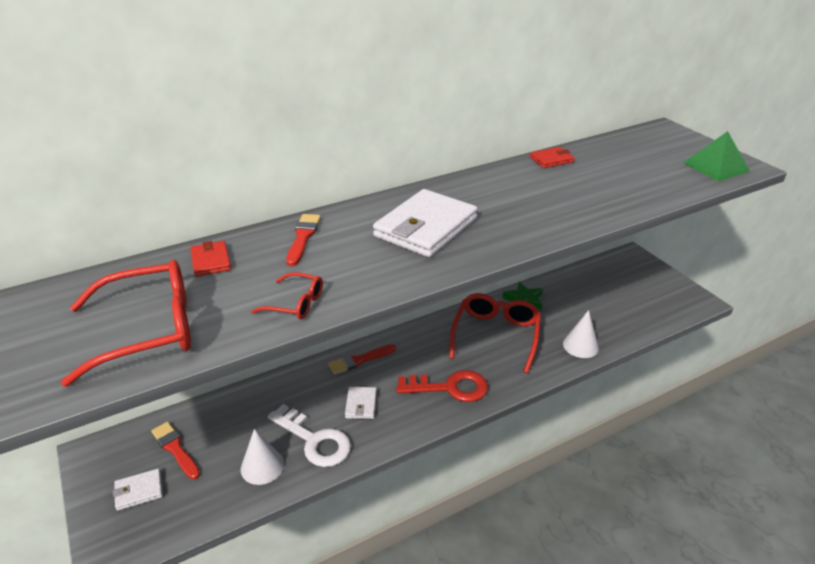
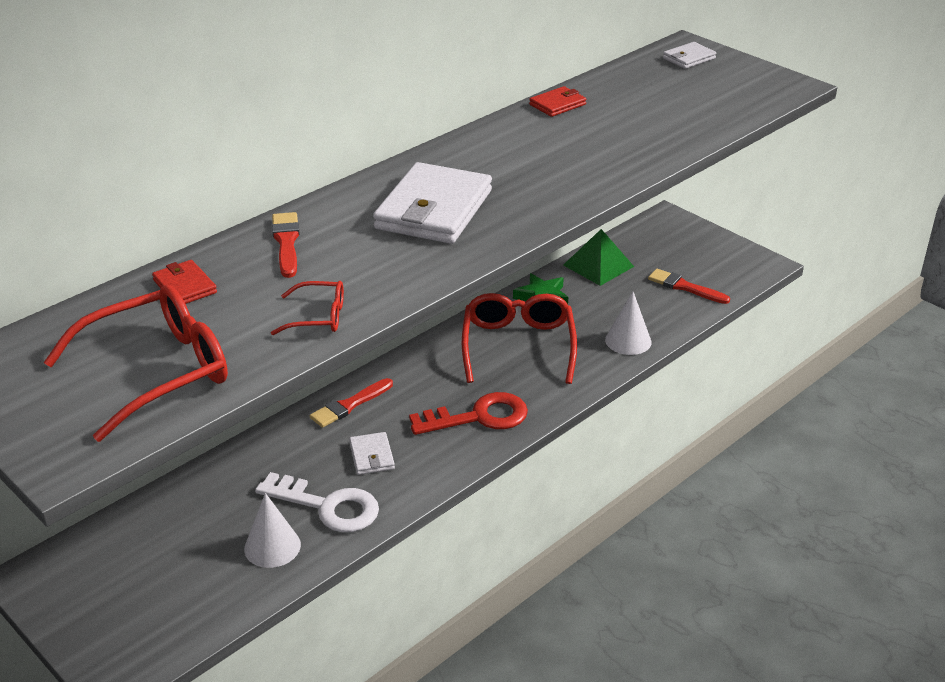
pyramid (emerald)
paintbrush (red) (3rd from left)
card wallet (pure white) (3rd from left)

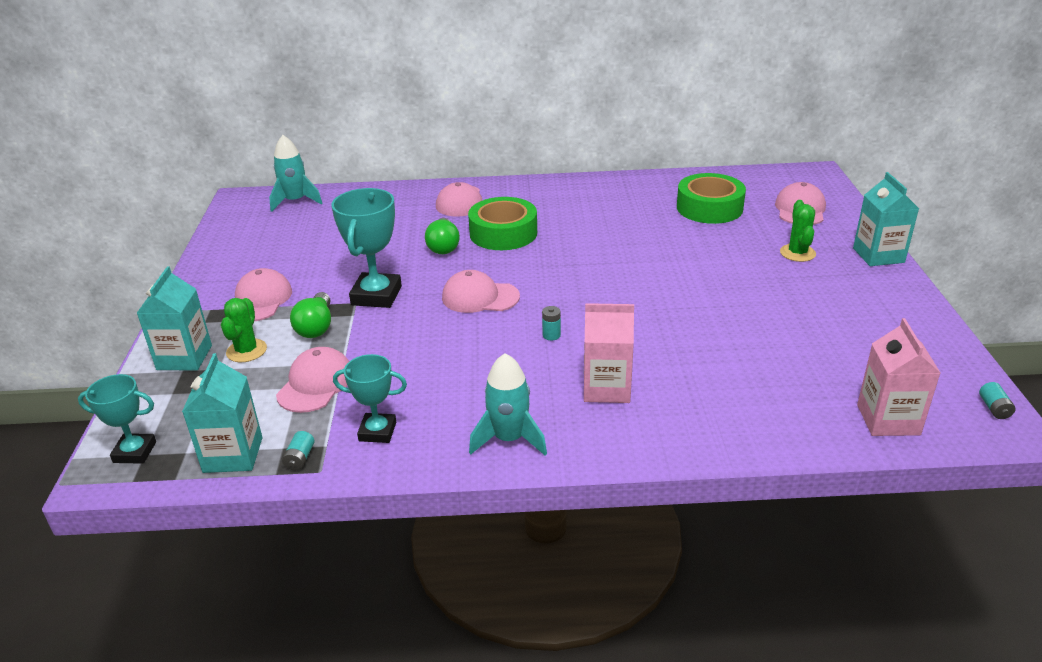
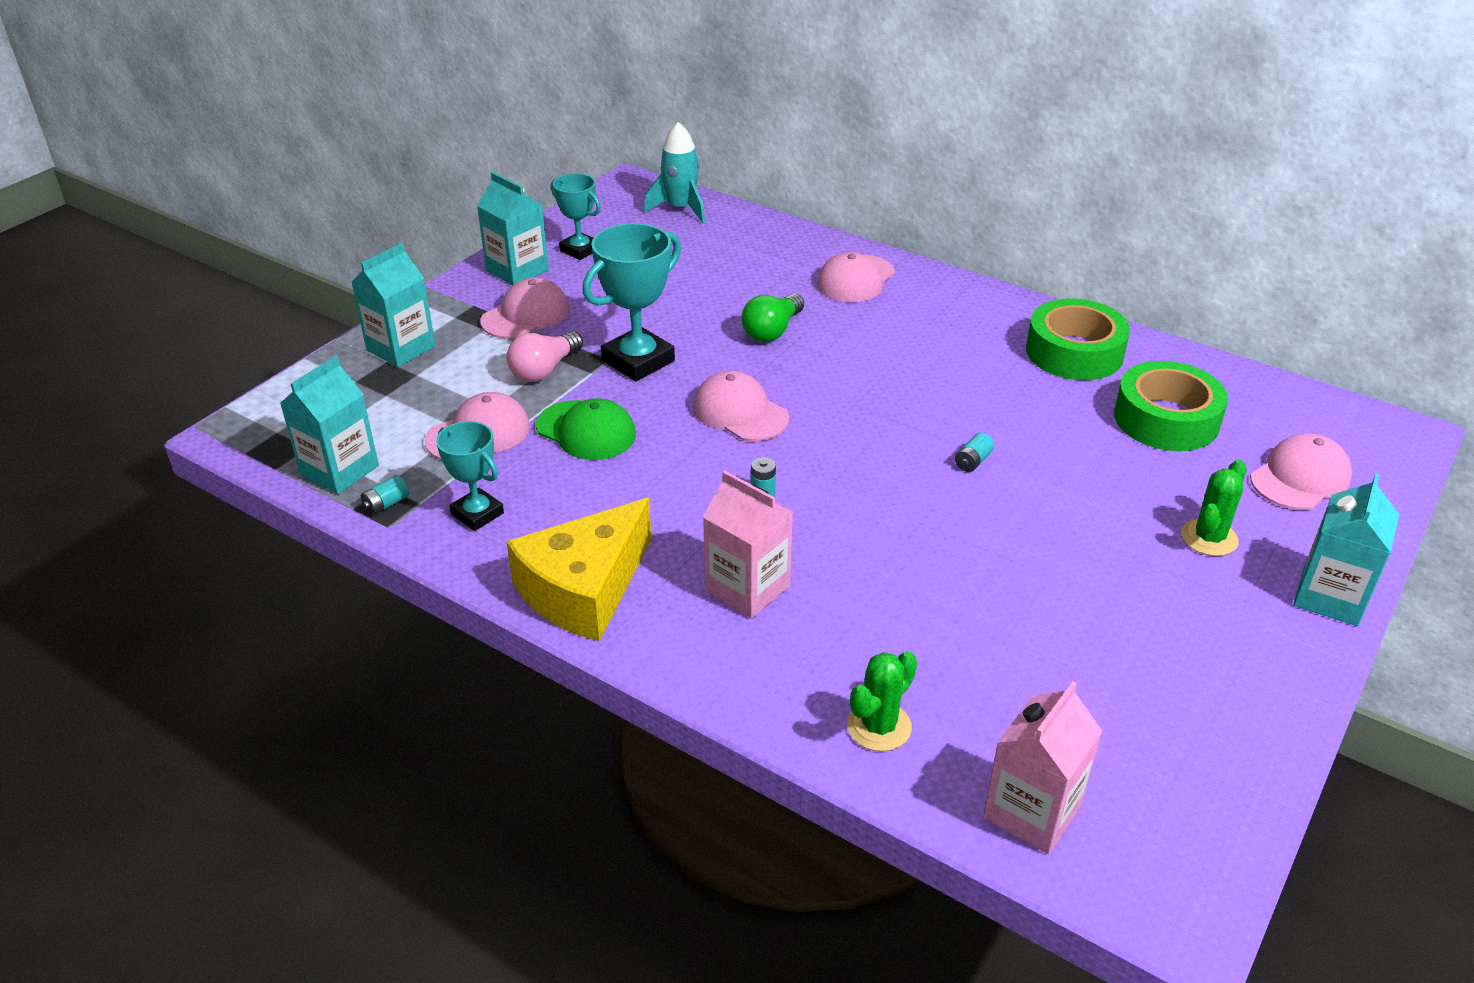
tape (emerald) (1st from left)
bulb (rose-pink)
prickly plant (emerald) (1st from left)
cheese (golden)
award cup (aqua) (2nd from left)
AA battery (aqua) (3rd from left)
milk carton (aqua) (3rd from left)
baseball cap (emerald)

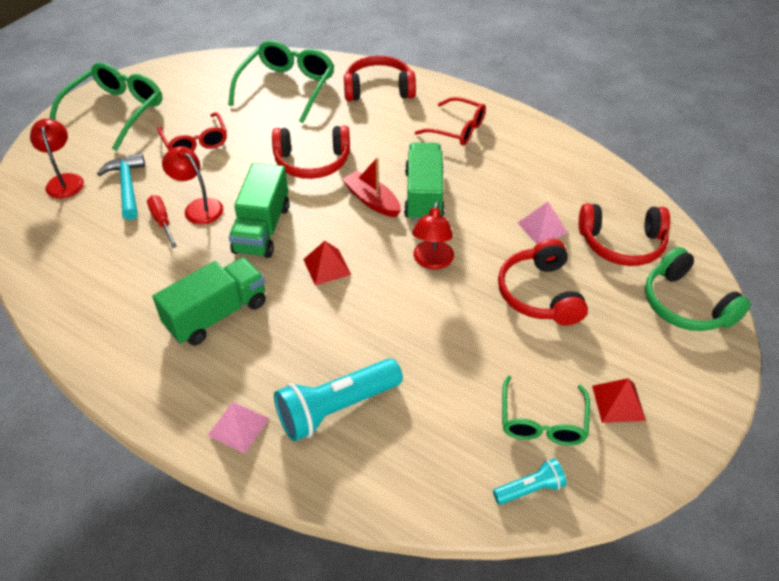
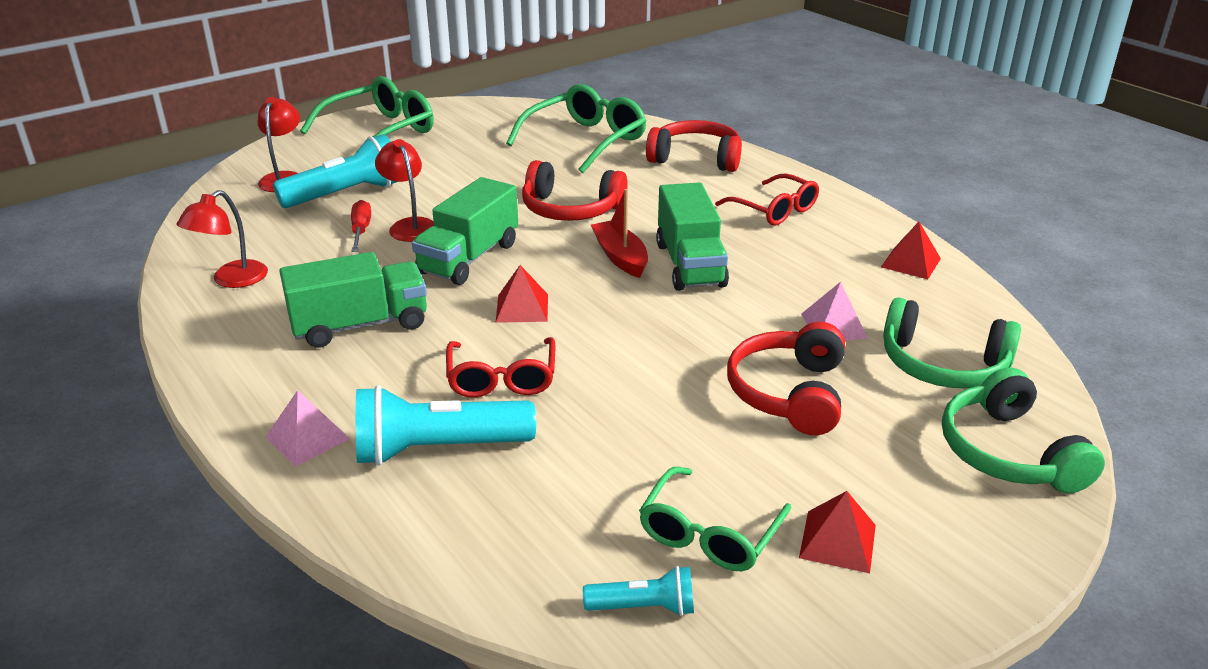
eyeglasses (red) (1st from left)
lorry (emerald) (3rd from left)
torch (aqua) (1st from left)
lamp (red) (1st from left)
headset (emerald) (1st from left)
pyramid (red) (3rd from left)

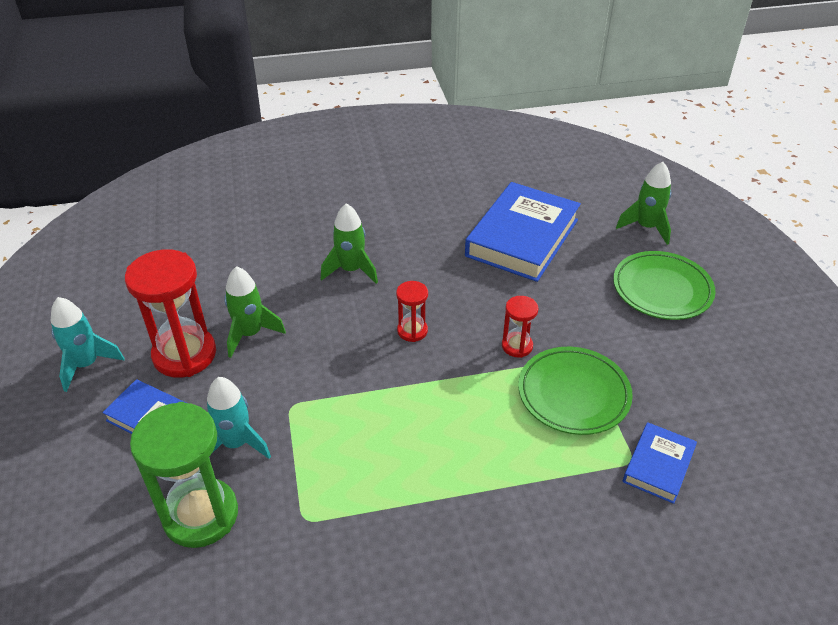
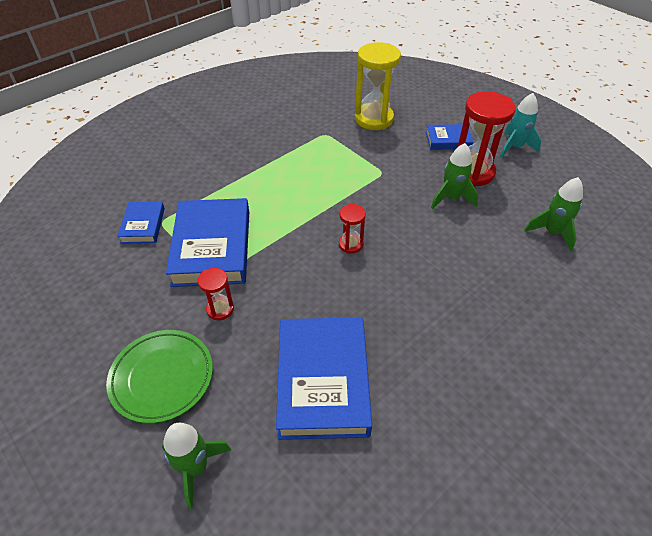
spaceship (emerald) (3rd from left)
sand timer (red) (1st from left)
hardback (royal blue) (2nd from left)
spaceship (aqua) (2nd from left in the first image)
sand timer (golden)

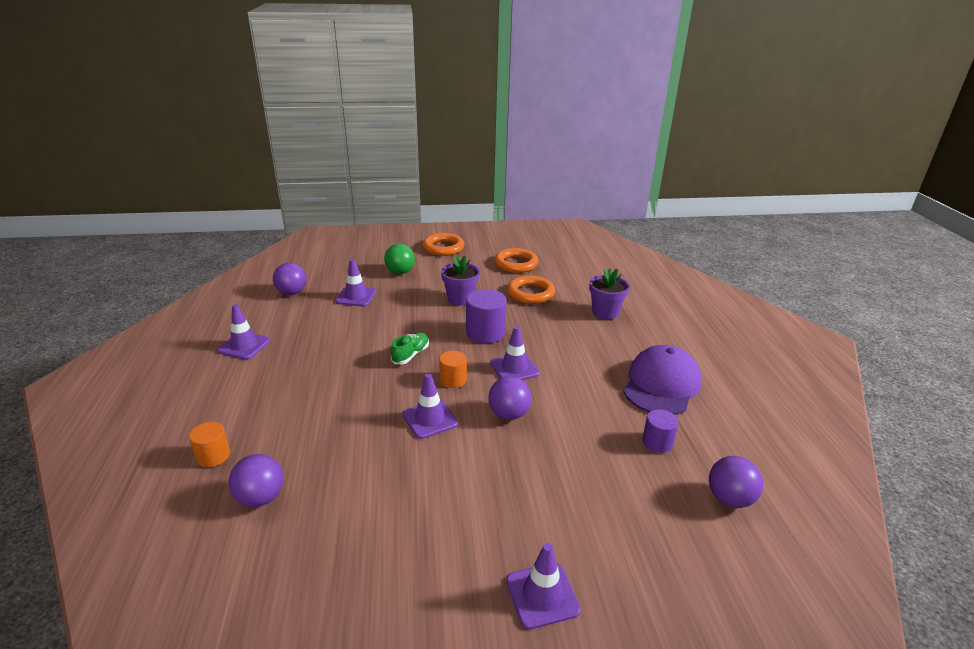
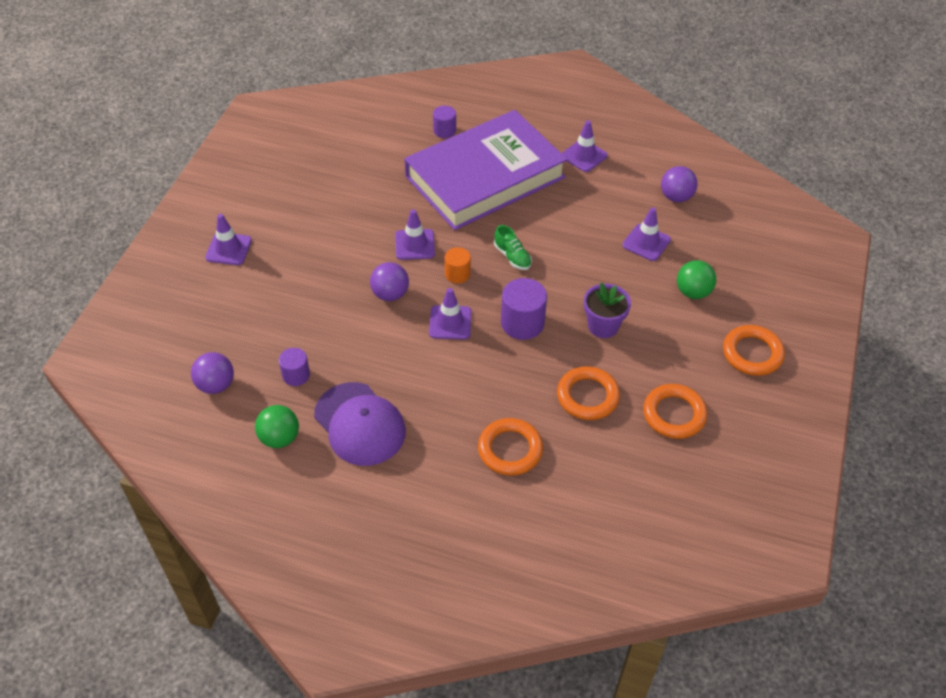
hoop (orange) (1st from left)
solid cylinder (royal purple) (2nd from left)
play ball (royal purple) (1st from left in the first image)
hardback (royal purple)
play ball (emerald) (1st from left)

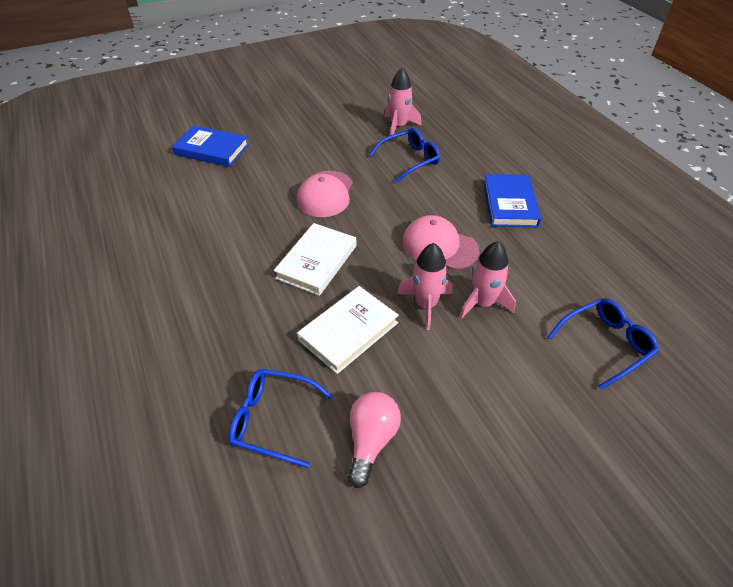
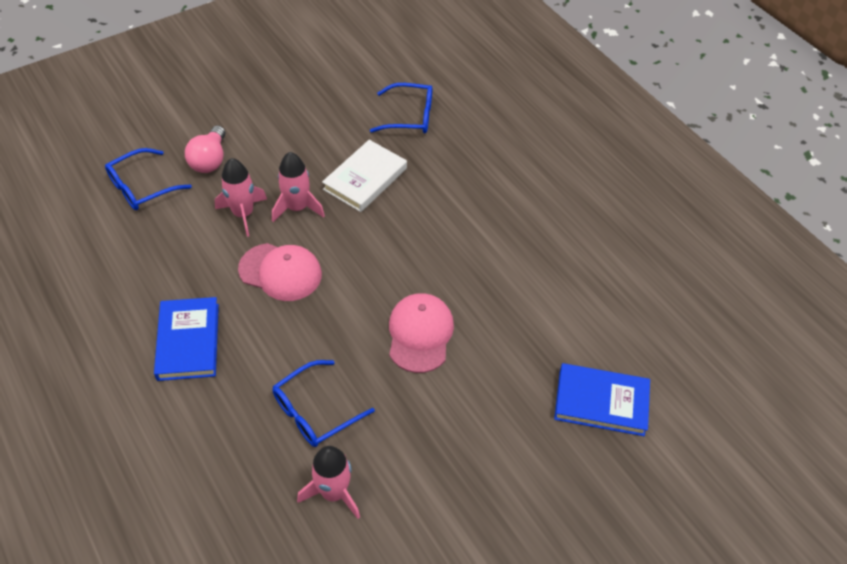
hardback (pure white) (1st from left in the first image)
bulb (rose-pink)

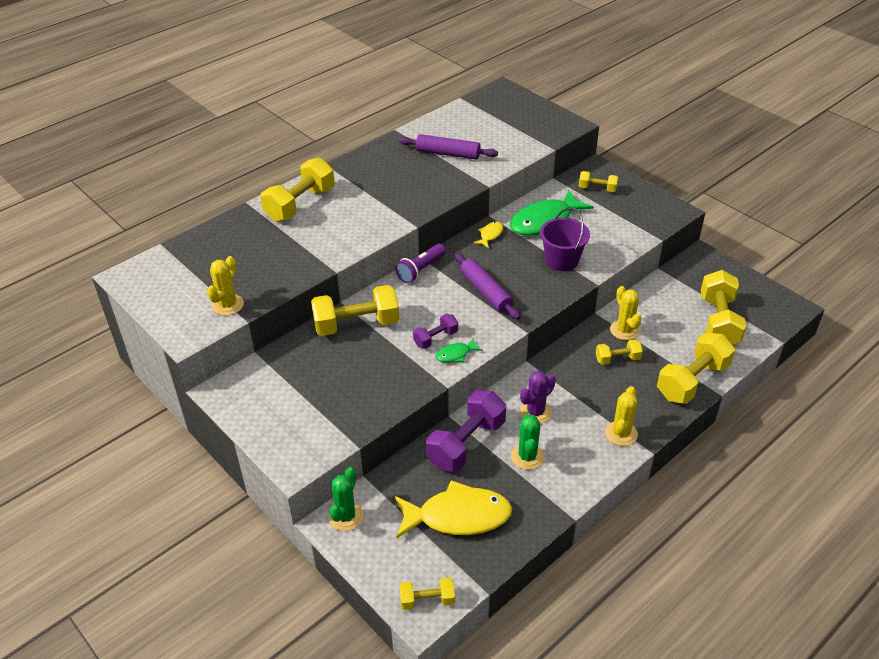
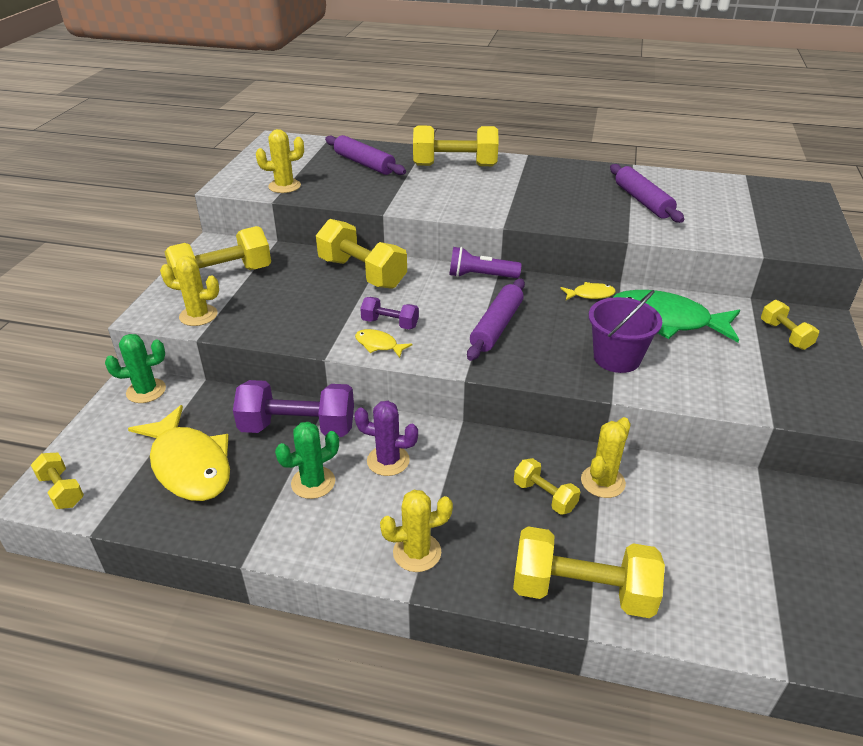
hand weight (golden) (2nd from left)
fish figure (golden) (2nd from left)
rolling pin (royal purple) (1st from left)
prickly plant (golden) (1st from left)

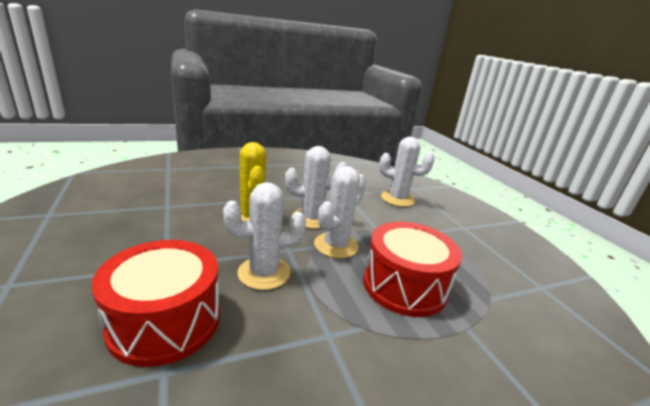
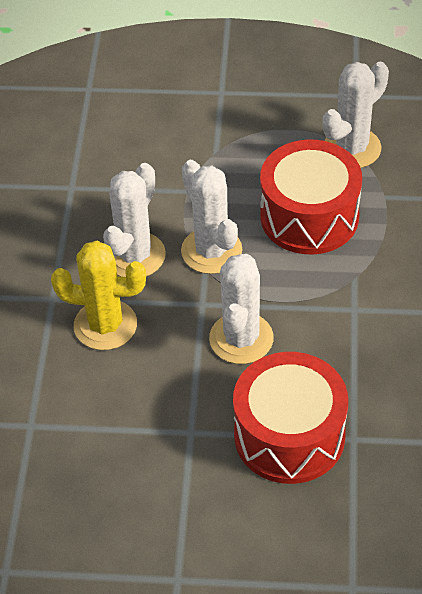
prickly plant (pure white) (4th from left)

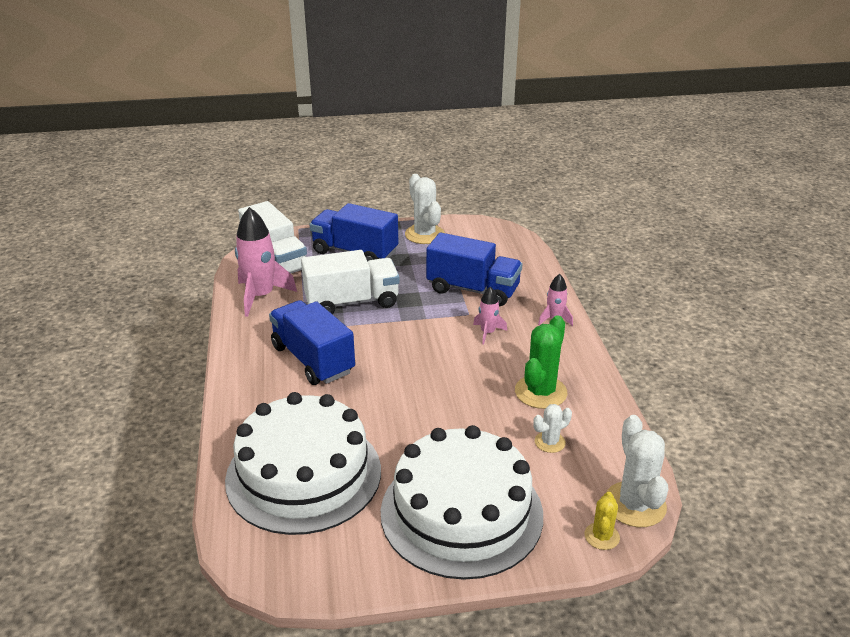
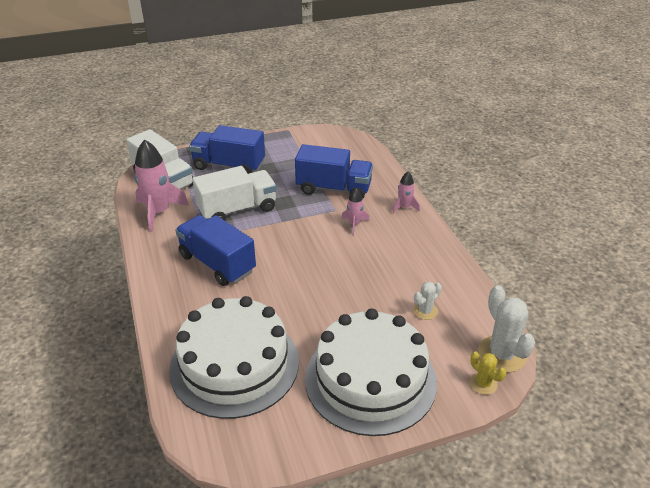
prickly plant (pure white) (1st from left in the first image)
prickly plant (emerald)
prickly plant (golden)

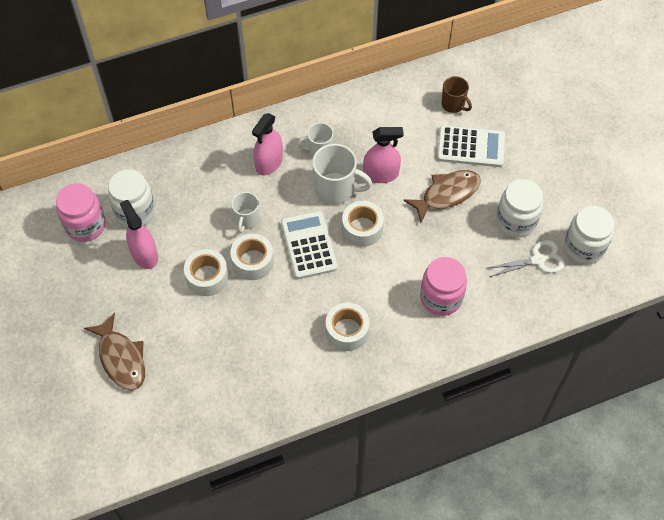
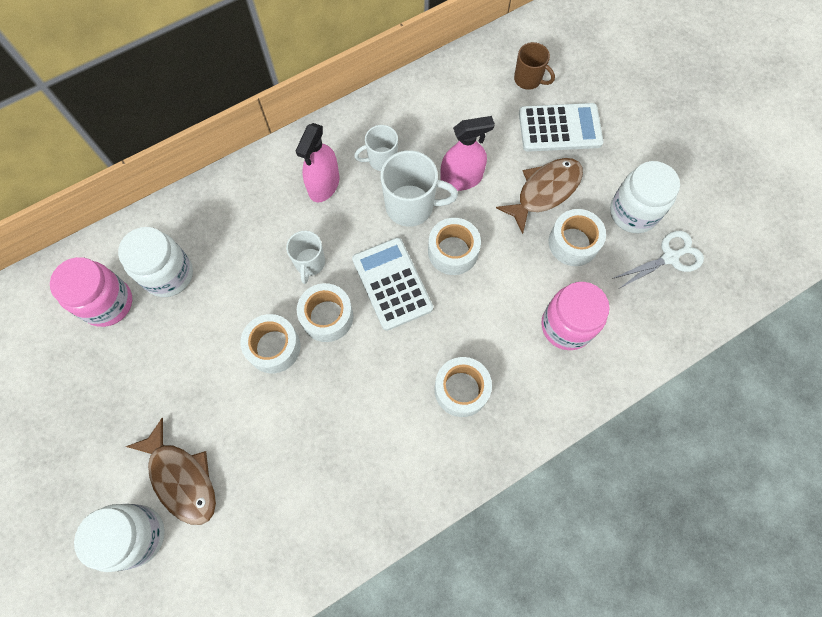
sprayer (rose-pink) (1st from left in the first image)
jar (pure white) (1st from left)
tape (pure white) (5th from left)

